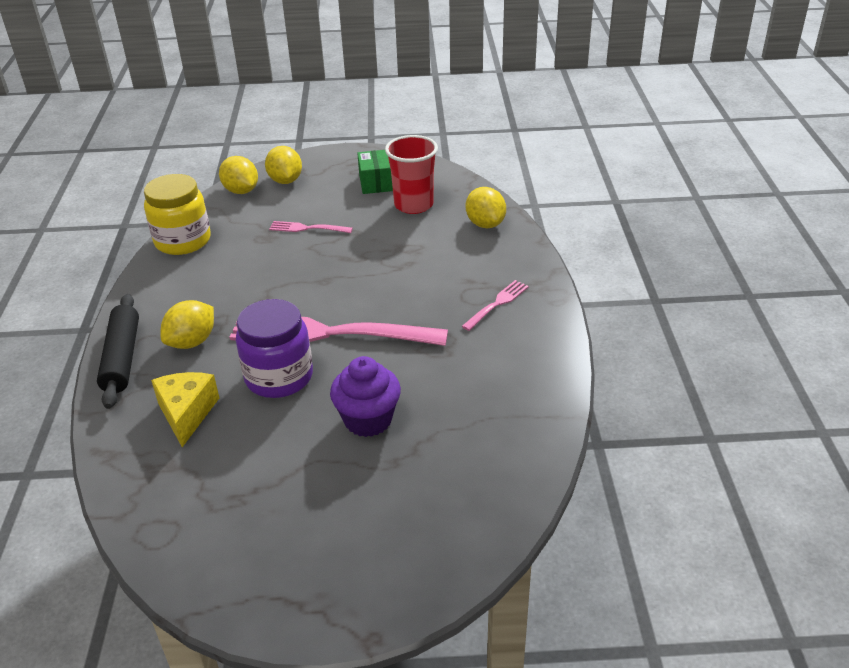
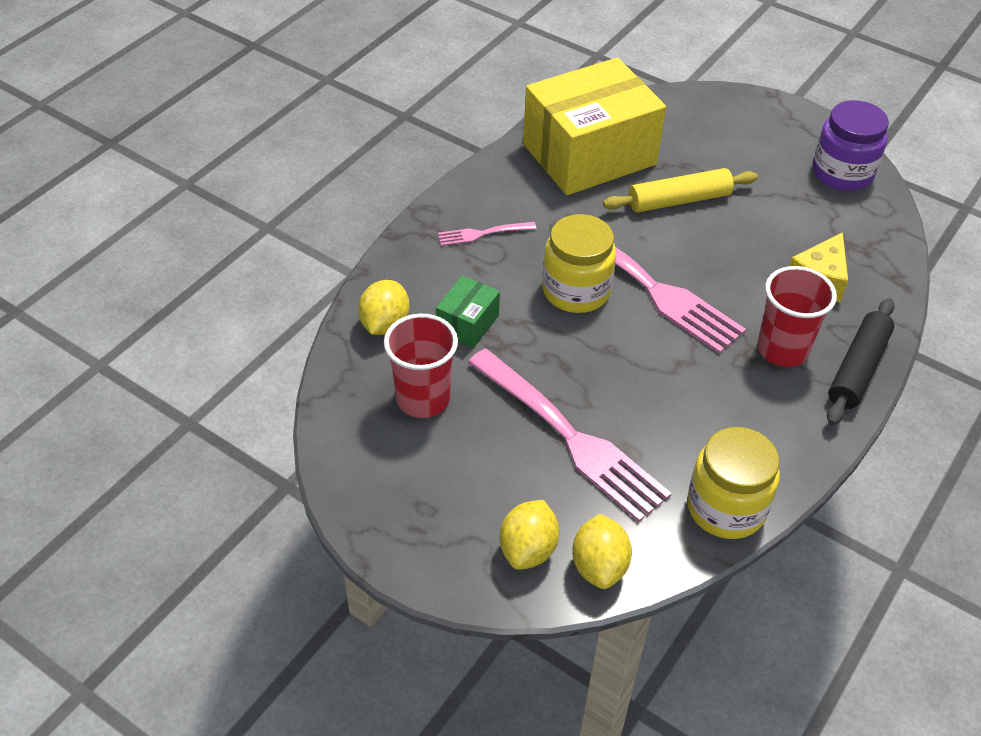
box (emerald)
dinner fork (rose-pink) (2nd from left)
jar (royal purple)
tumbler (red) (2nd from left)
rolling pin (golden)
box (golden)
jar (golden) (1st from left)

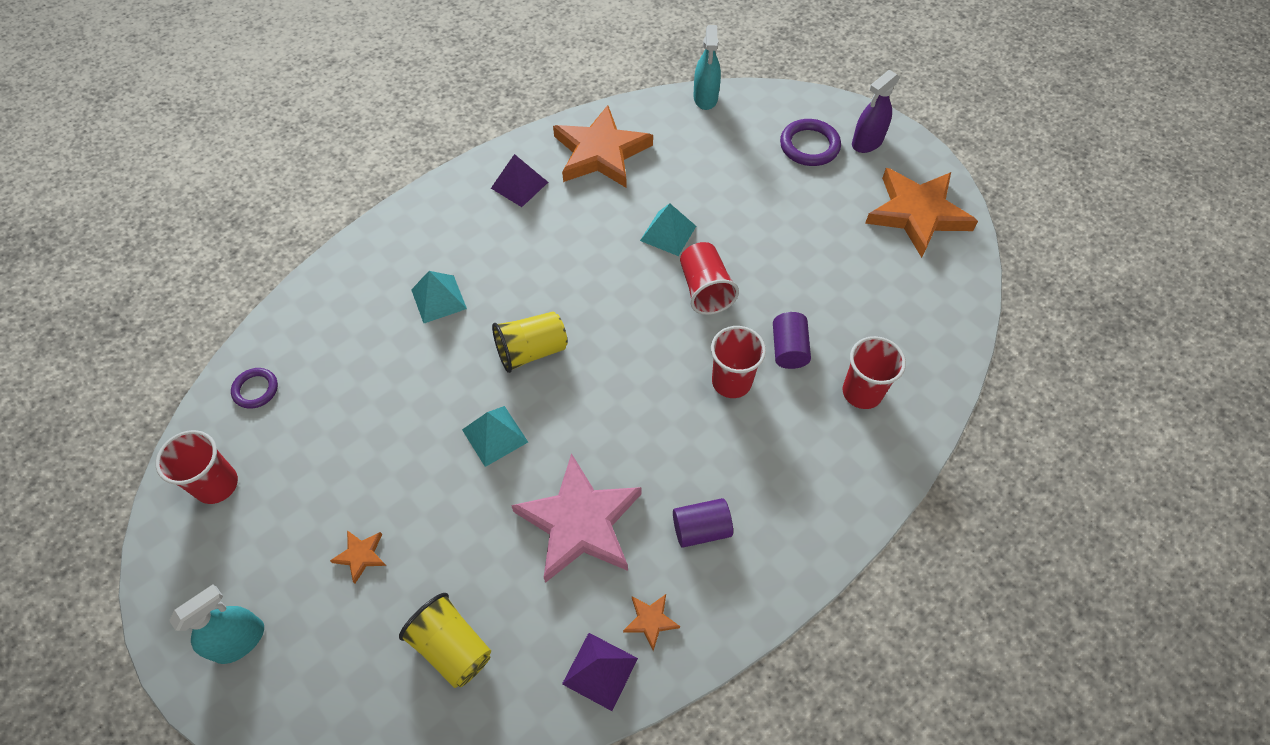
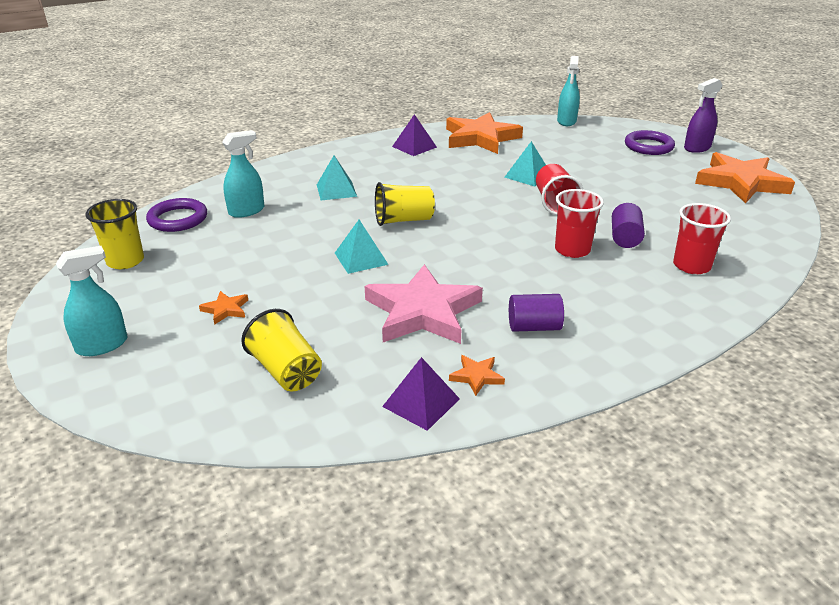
hoop (royal purple) (1st from left)
tumbler (golden) (1st from left)
sprayer (aqua) (2nd from left)

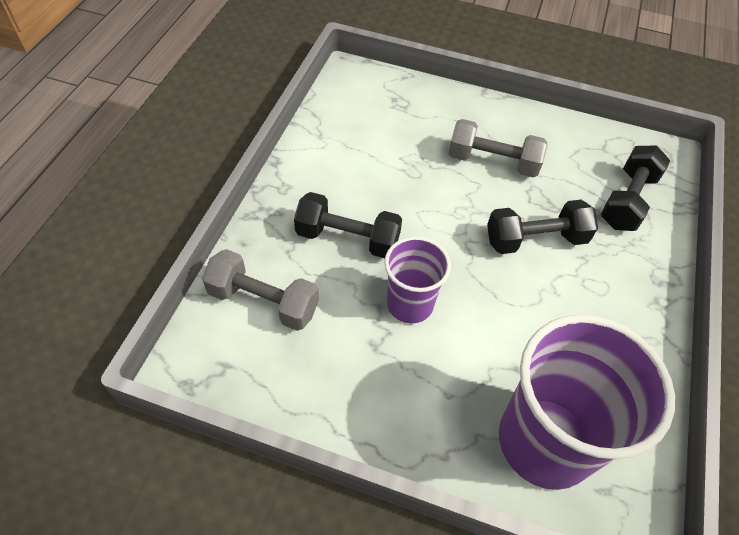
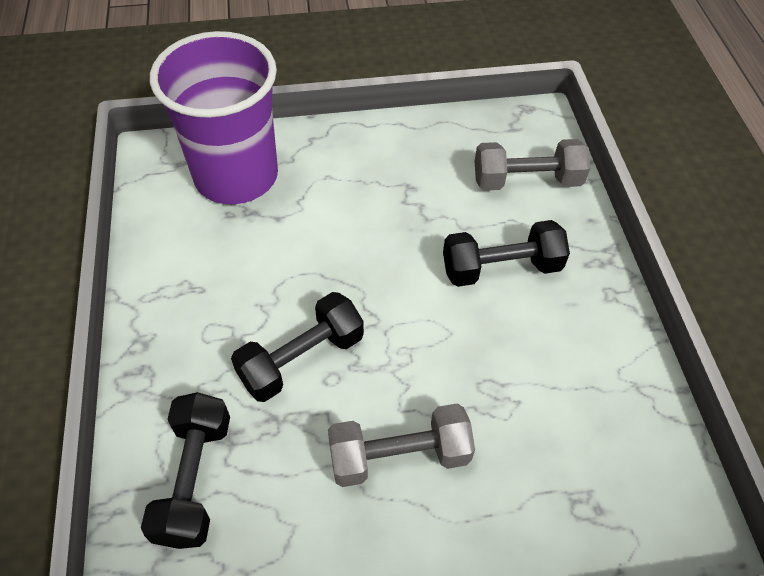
tumbler (royal purple) (1st from left in the first image)

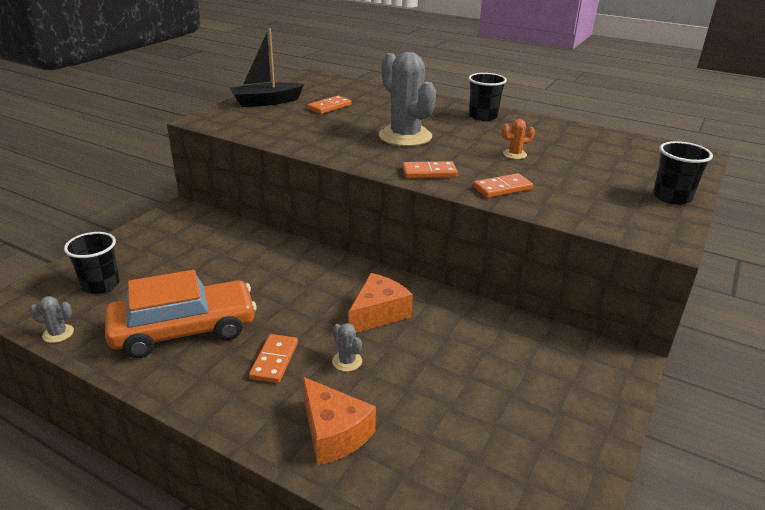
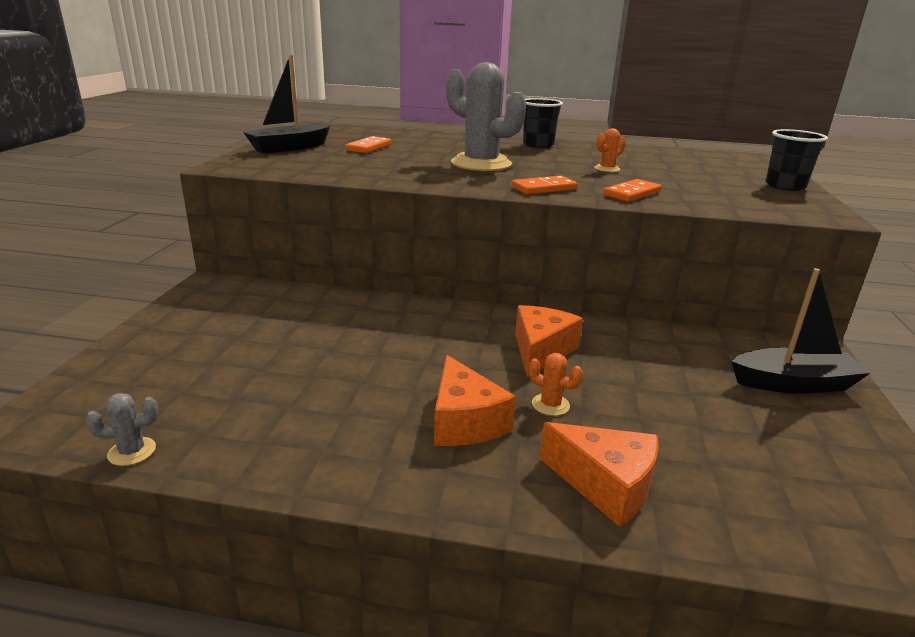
tumbler (ebony) (1st from left in the first image)
automobile (orange)
prickly plant (orange) (1st from left)
cheese (orange) (1st from left)
toy boat (ebony) (2nd from left)

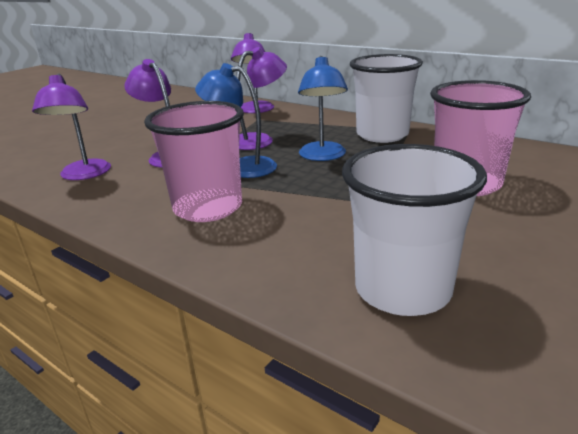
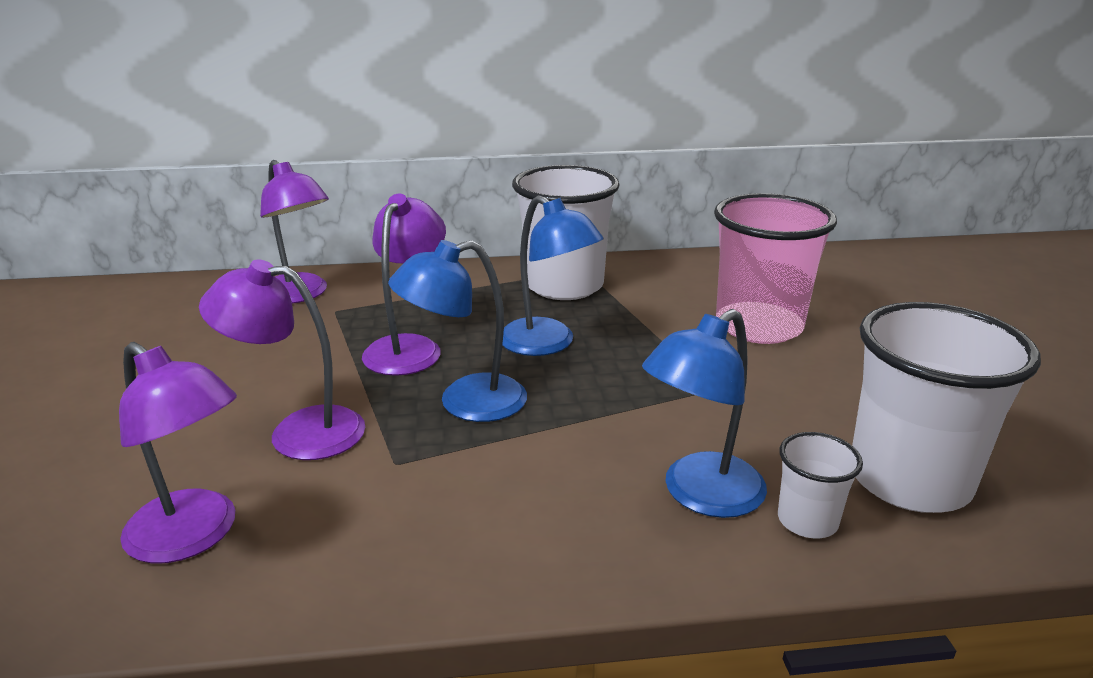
tumbler (rose-pink) (1st from left in the first image)
lamp (royal blue) (3rd from left)
tumbler (pure white) (2nd from left)

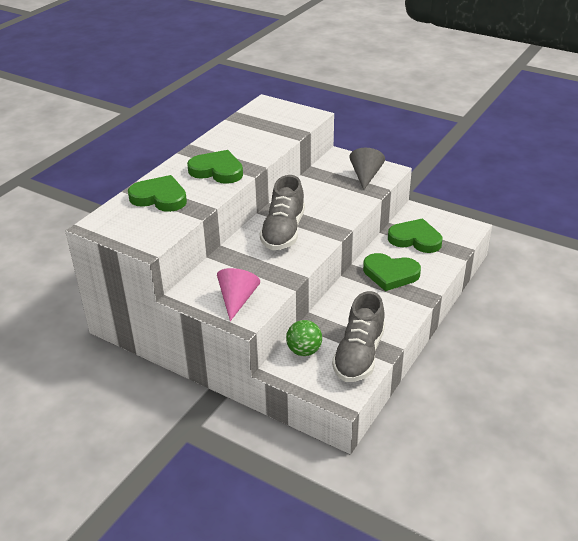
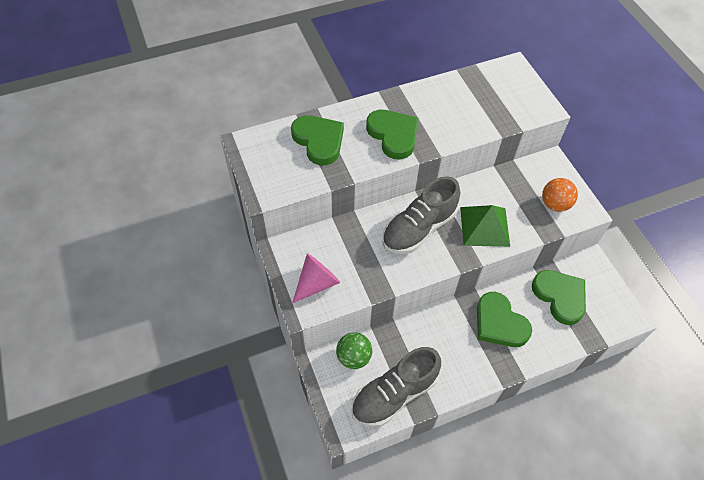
play ball (orange)
pyramid (emerald)

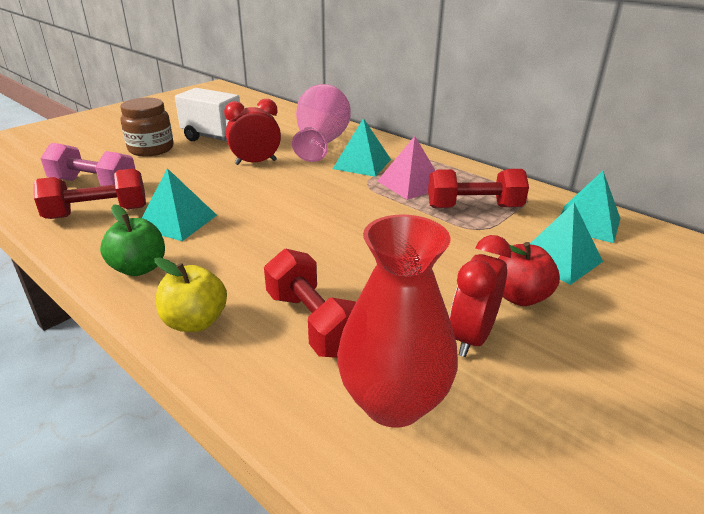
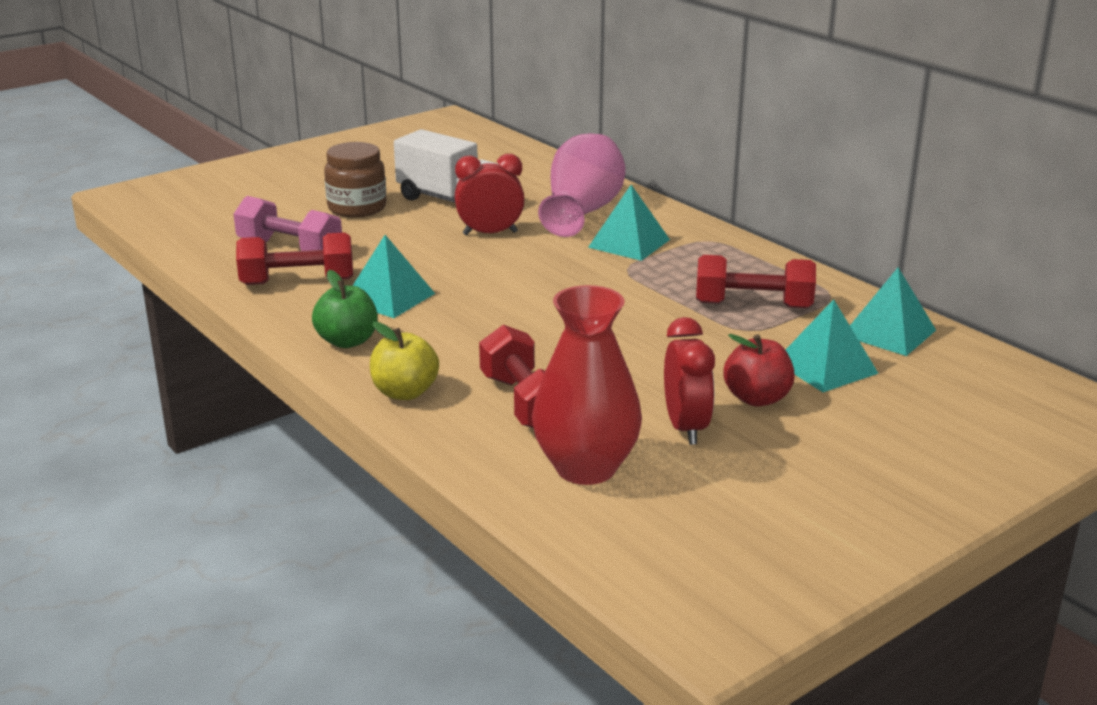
pyramid (rose-pink)
bedside clock (red) (2nd from left)

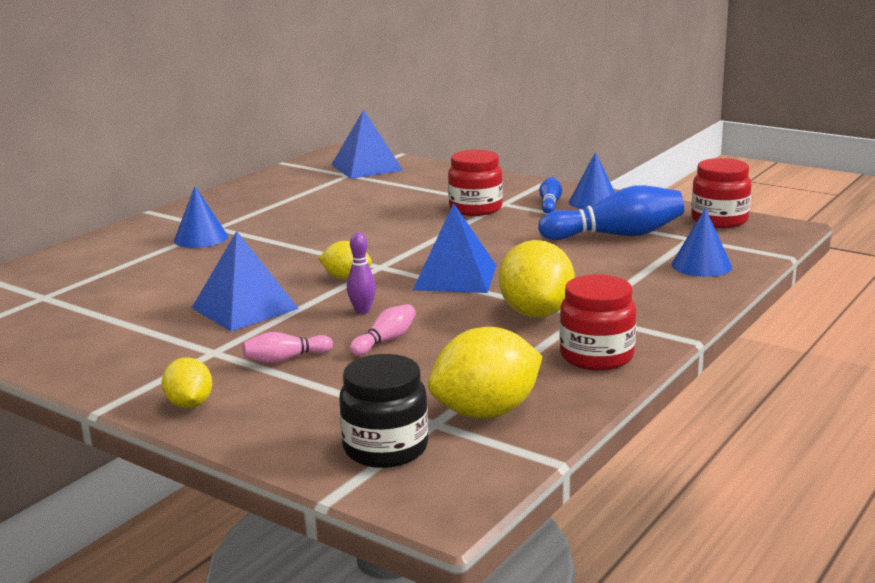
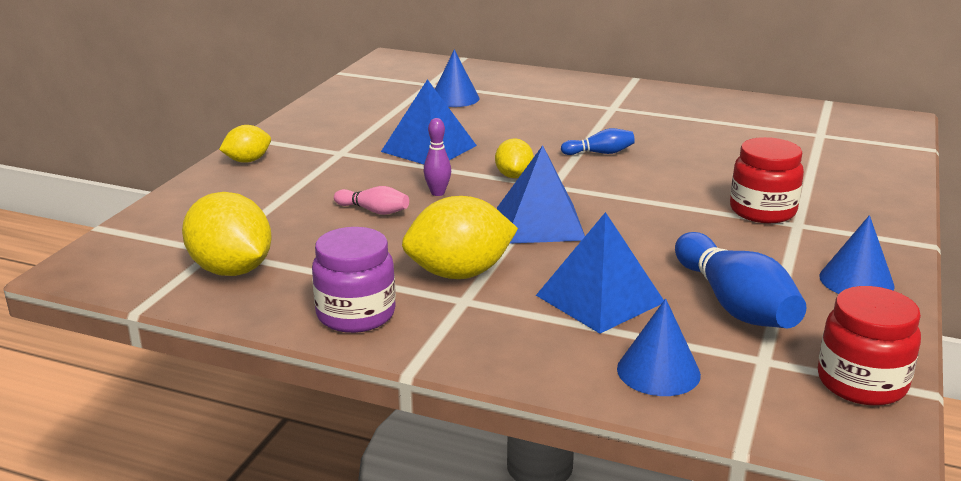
pyramid (royal blue) (3rd from left)
tenpin (royal blue) (1st from left)
cone shape (royal blue) (1st from left)
jar (royal purple)
tenpin (rose-pink) (1st from left in the first image)
jar (ebony)

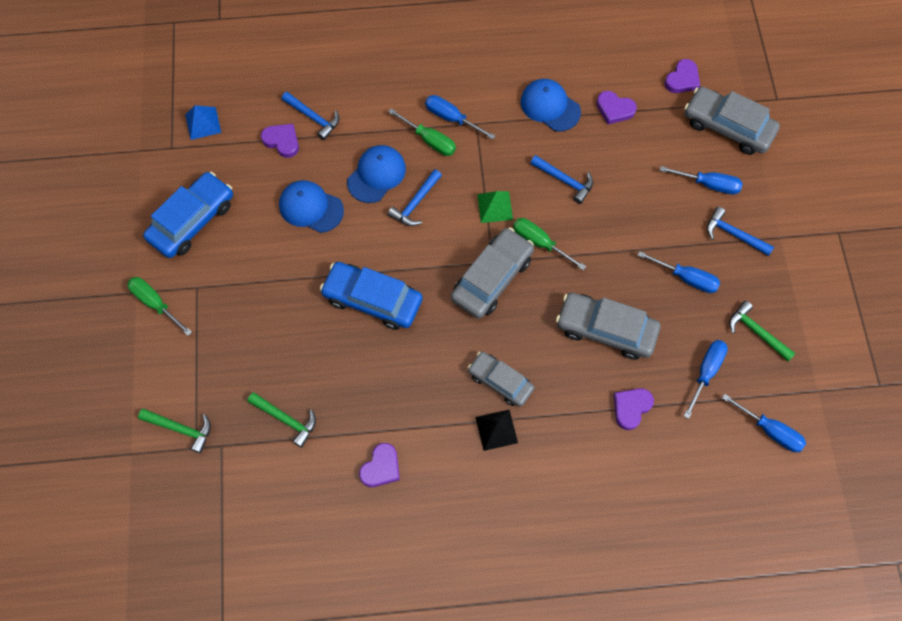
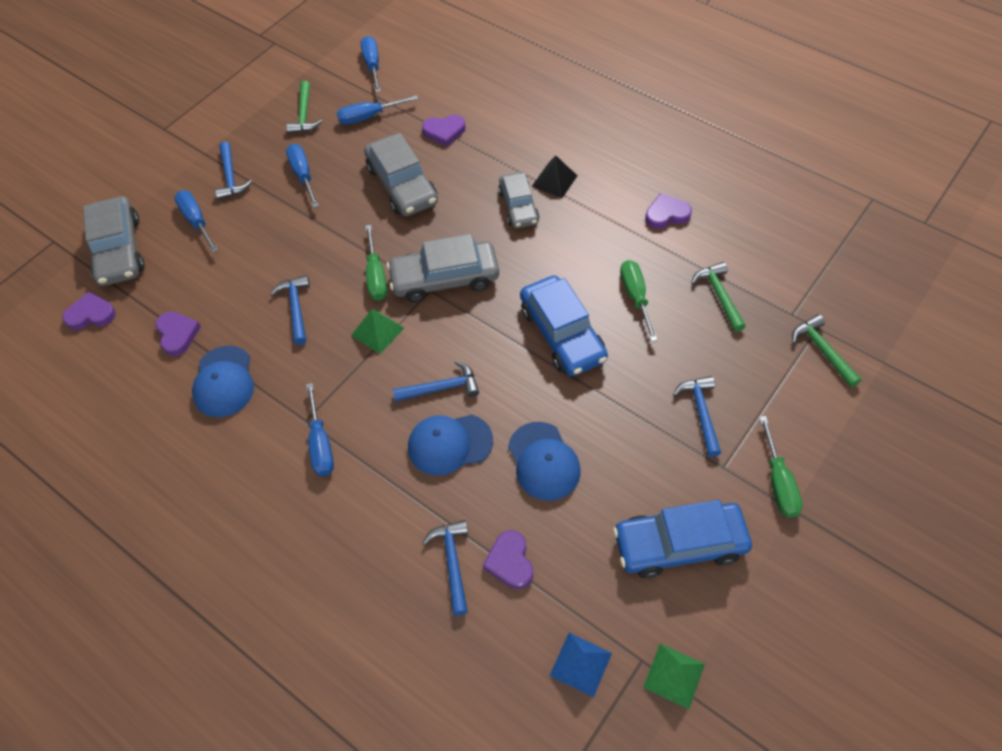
flat screwdriver (emerald) (2nd from left)
carpenter's hammer (royal blue) (5th from left)
pyramid (emerald) (2nd from left)

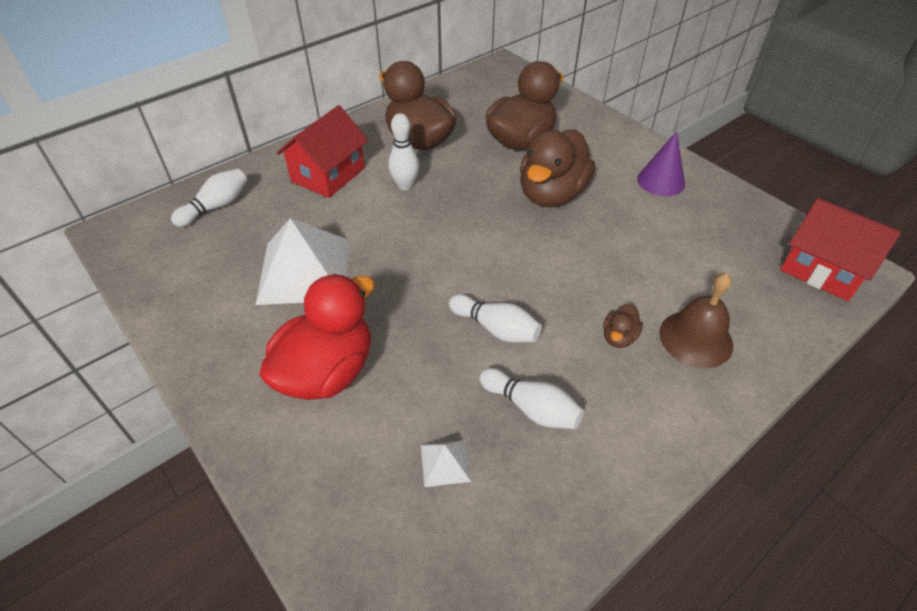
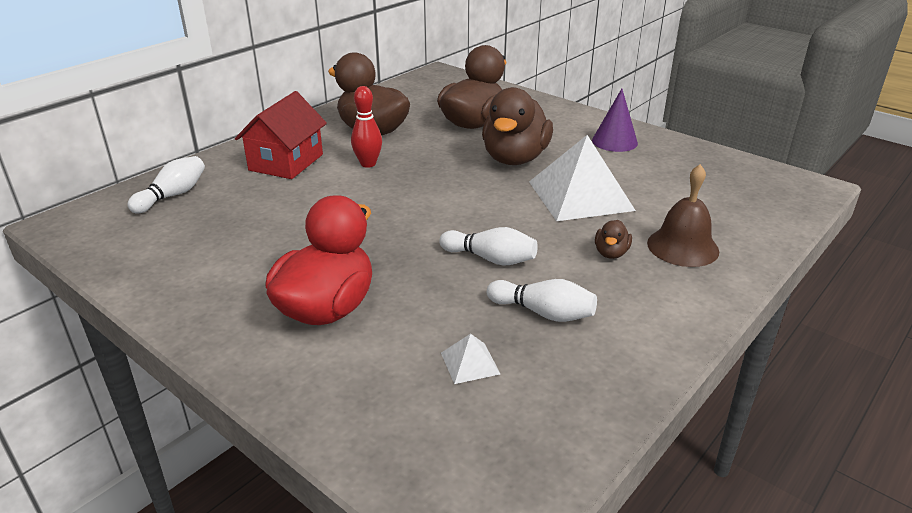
tenpin (red)
house (red) (2nd from left in the first image)
pyramid (pure white) (2nd from left)

